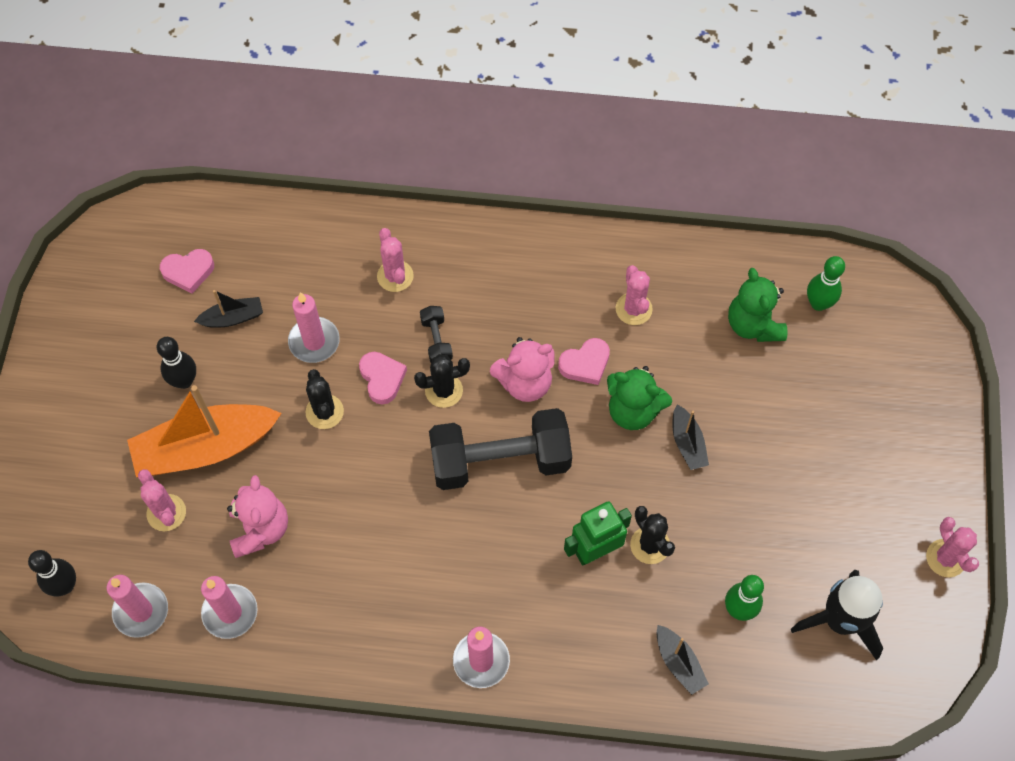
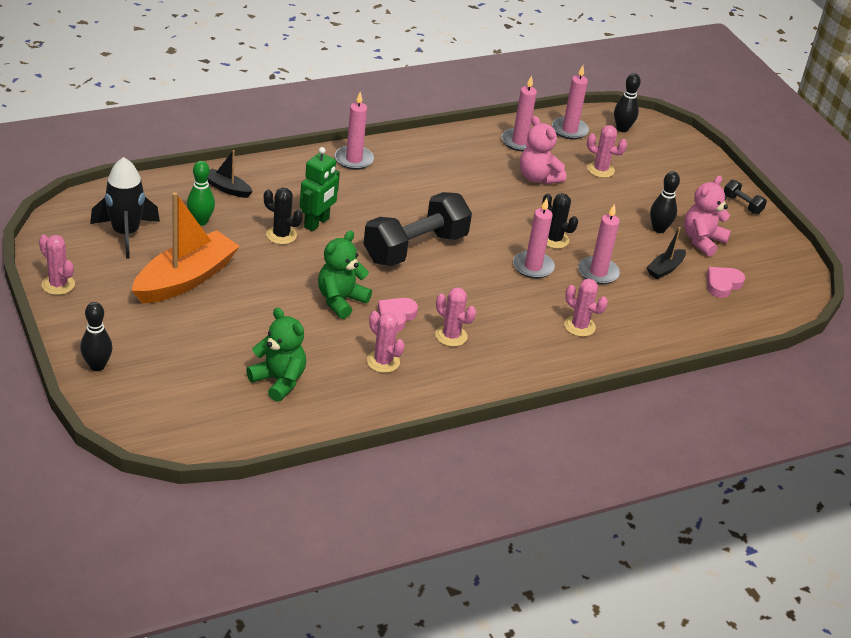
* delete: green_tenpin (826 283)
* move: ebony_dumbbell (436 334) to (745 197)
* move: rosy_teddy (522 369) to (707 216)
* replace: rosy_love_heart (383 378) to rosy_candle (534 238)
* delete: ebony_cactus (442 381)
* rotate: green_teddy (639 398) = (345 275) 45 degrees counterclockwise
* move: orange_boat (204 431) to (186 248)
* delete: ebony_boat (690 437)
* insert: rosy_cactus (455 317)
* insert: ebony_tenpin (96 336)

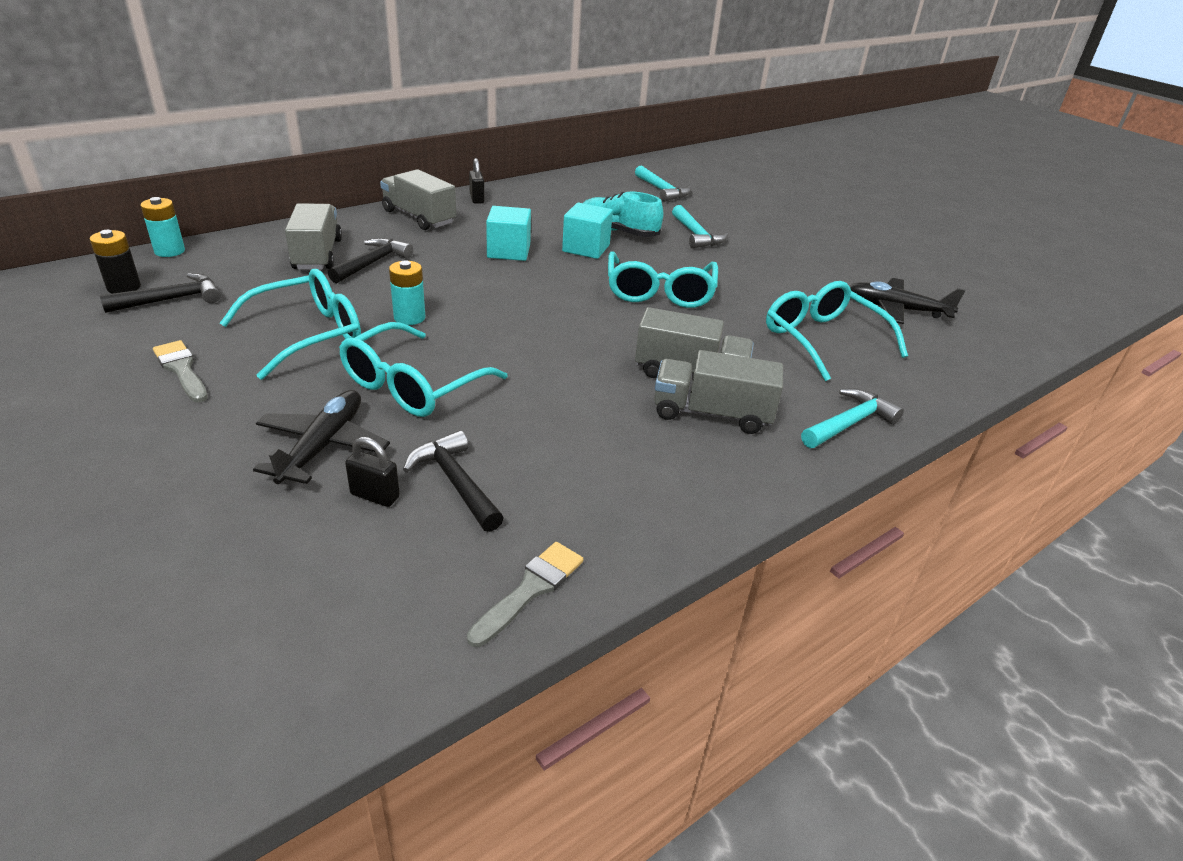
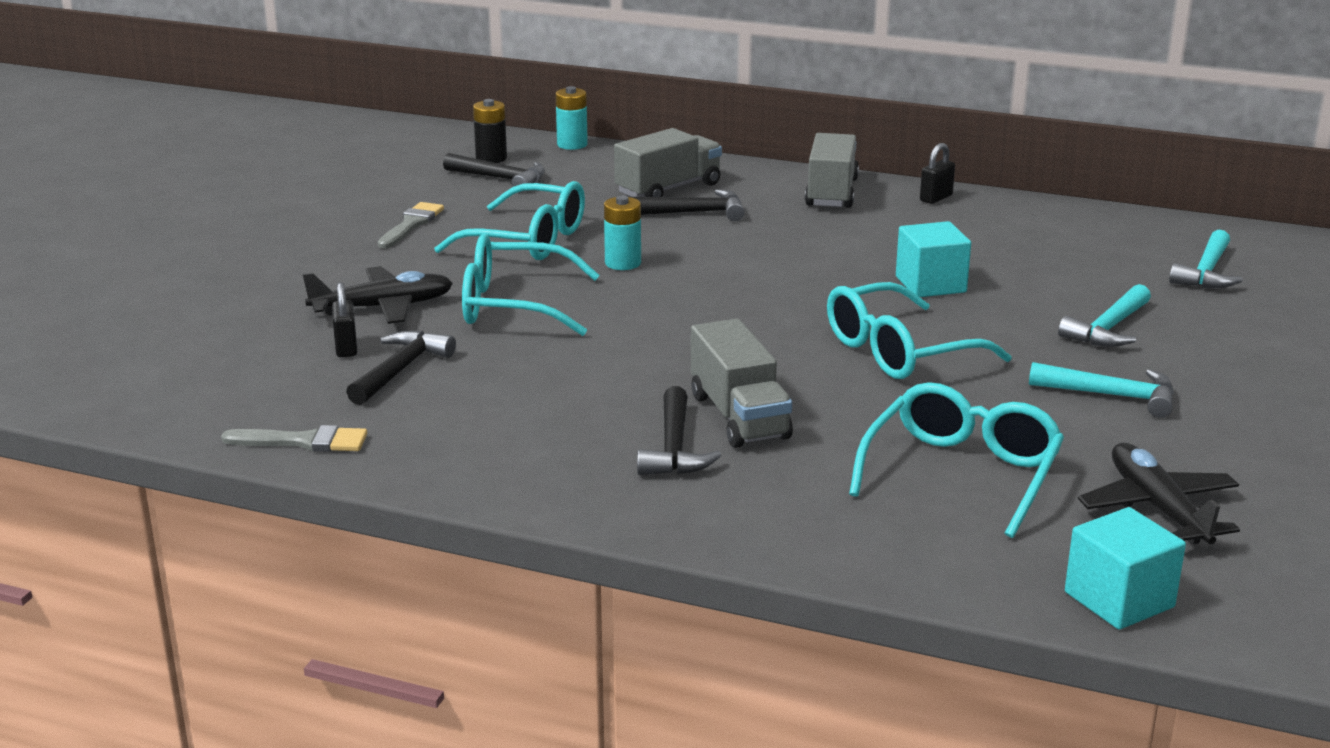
* delete: aqua_shoe (623 214)
* move: aqua_cube (508 233) to (1125 568)
* replace: gray_toy_truck (718 392) to ebony_carpenter's_hammer (679 430)
* move: aqua_carpenter's_hammer (852 418) to (1101 390)

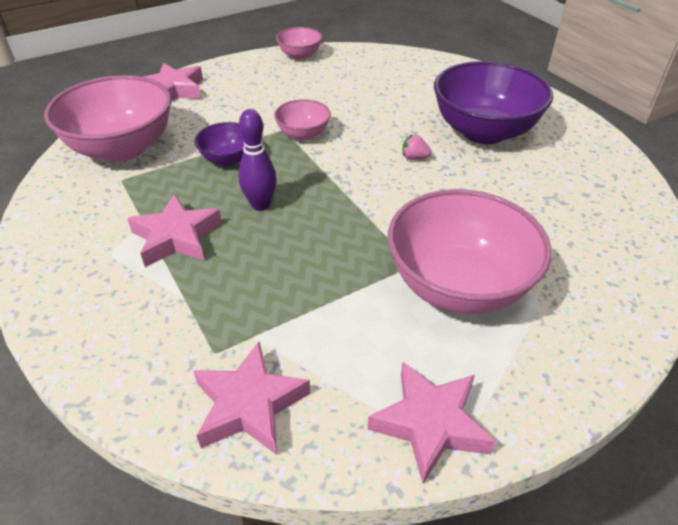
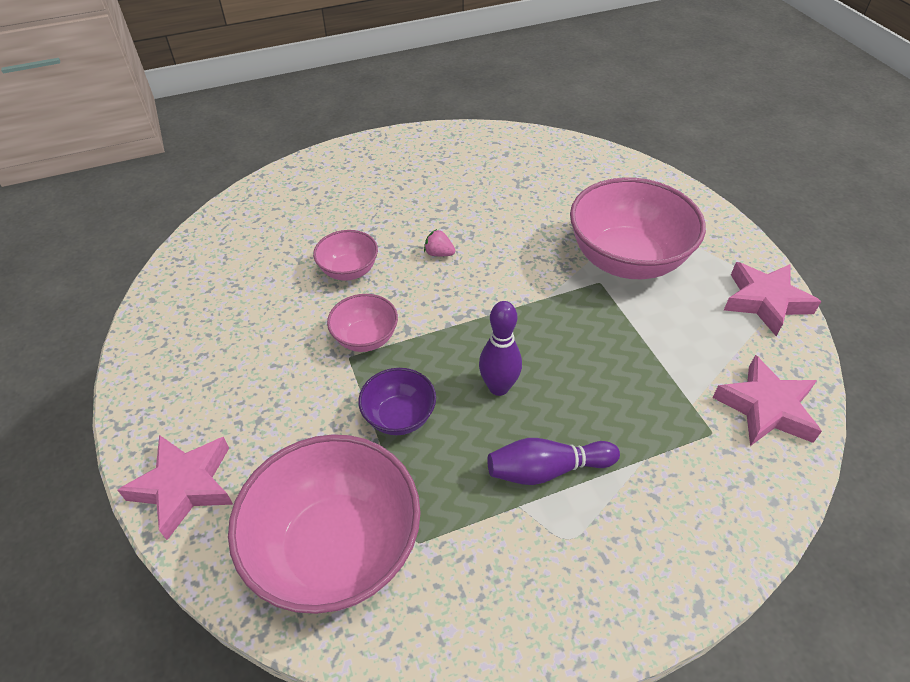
* move: rosy_deep_dish (299 43) to (345 255)
* delete: violet_deep_dish (493 102)
* rotate: rosy_strawberry (417 147) = (439 242) 90 degrees clockwise
* replace: rosy_star (174 230) to violet_tenpin (554 461)

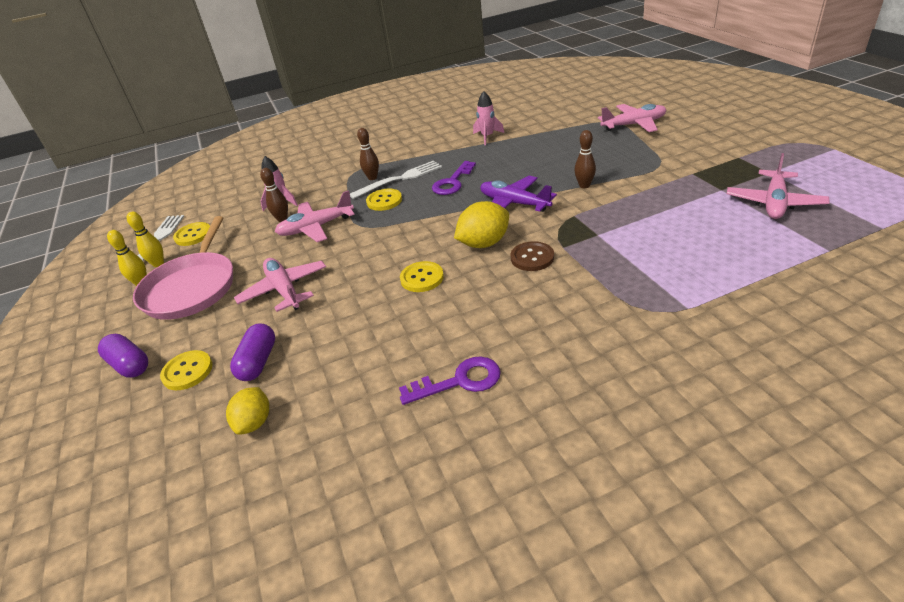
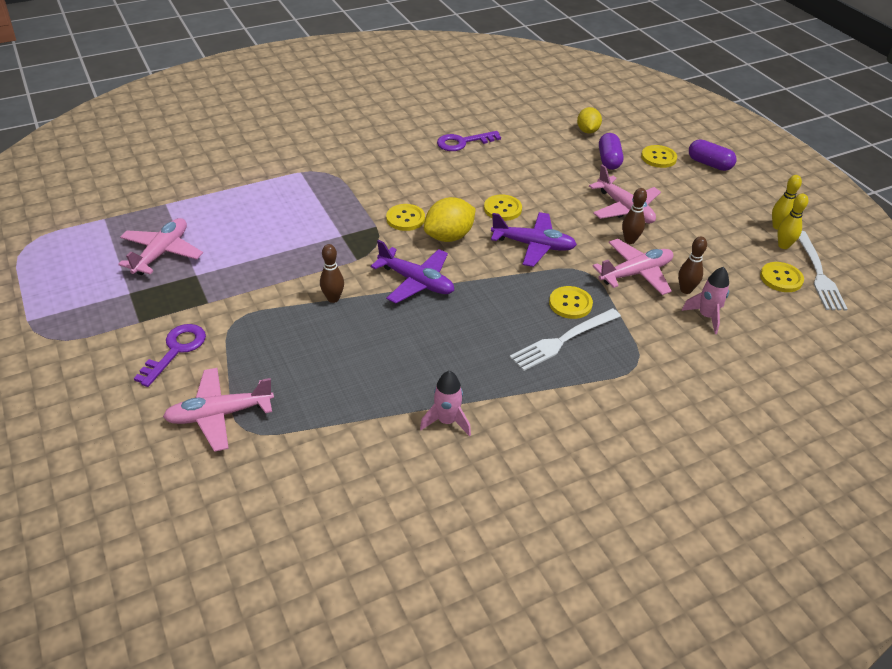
* move: russet_tenpin (368 154) to (634 216)
* move: violet_key (454 178) to (170 355)
* delete: rosy_frying_pan (183 268)
* recolor: russet_button (532 256) to bright_yellow_button (405 217)
* insert: violet_toy_plane (534 239)

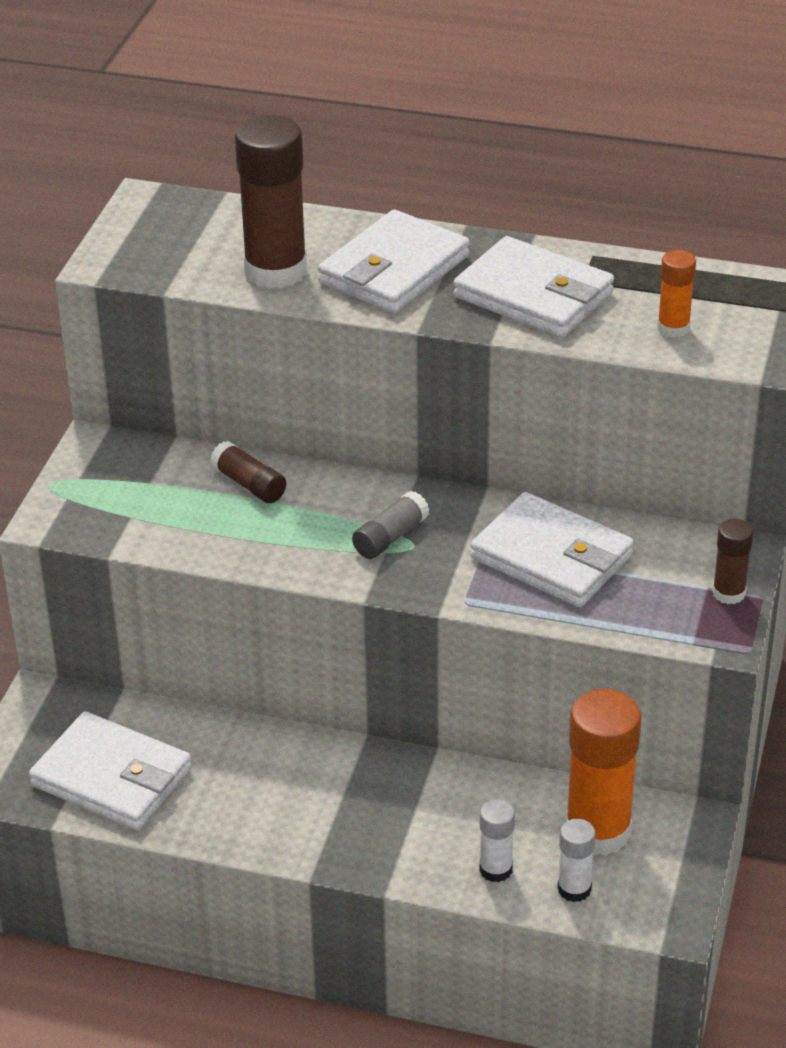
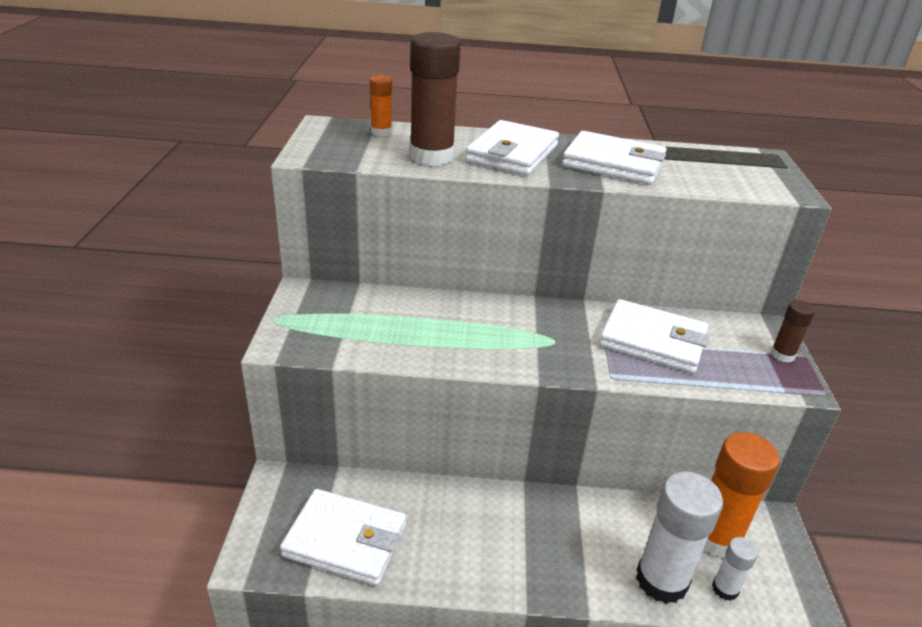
* move: orange_glue_stick (676 294) to (381 105)
* delete: russet_glue_stick (248 472)
* delete: gray_glue_stick (391 525)
* resize: white_glue_stick (497 840) = (679 538) x2.00

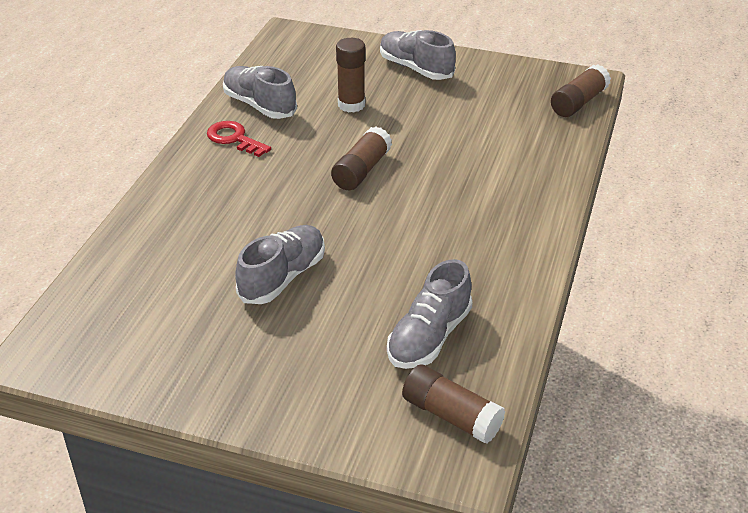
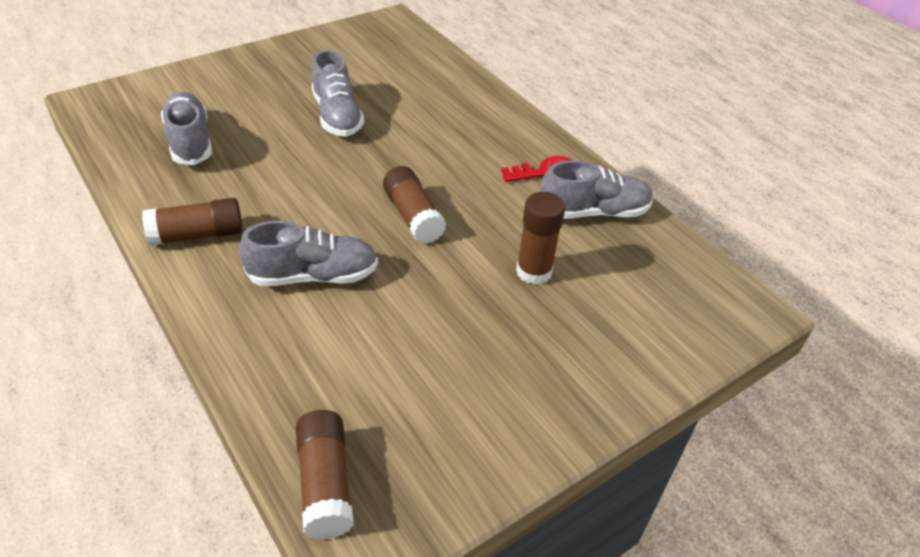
* move: gray_shoe (418 55) to (308 253)
* move: russet_glue_stick (453 404) to (192 222)

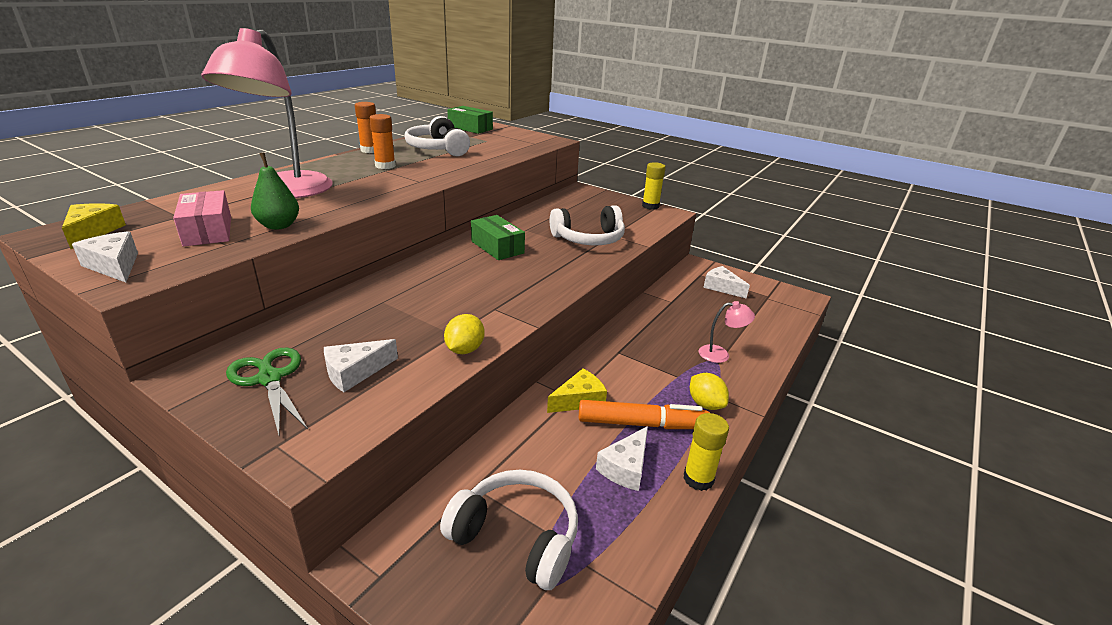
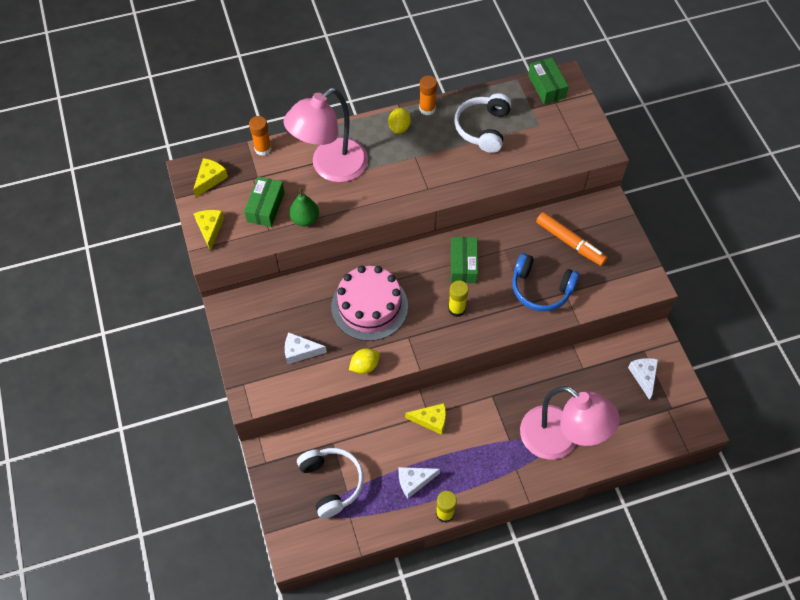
* move: orange_glue_stick (382 141) to (260 136)
* move: bright_yellow_glue_stick (654 186) to (458 298)
* recolor: rosy_box (202 218) to green_box (264 202)
* recolor: white_headset (587 225) to cobalt_headset (545 282)
* recolor: white_piece_of_cheese (105 257) to bright_yellow_piece_of_cheese (209 230)
* resize: rosy_lamp (726 332) = (570 423) x2.43
* delete: green_pair_of_scissors (267 391)
* move: bright_yellow_toy_lemon (709 391) to (399 120)
* move: orange_marker (644 414) to (572 239)
* insert: rosy_cake (369 303)

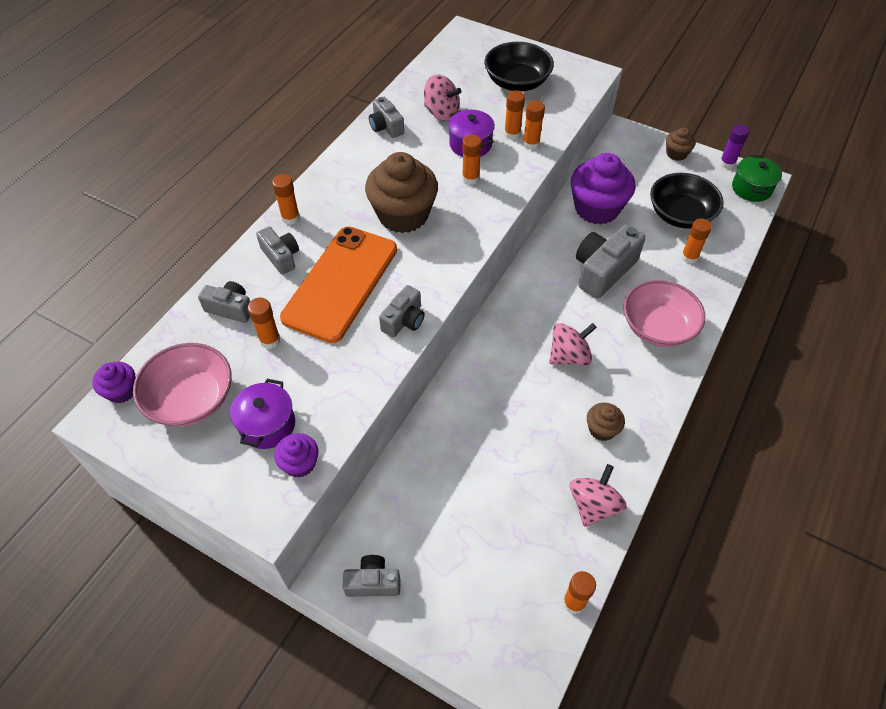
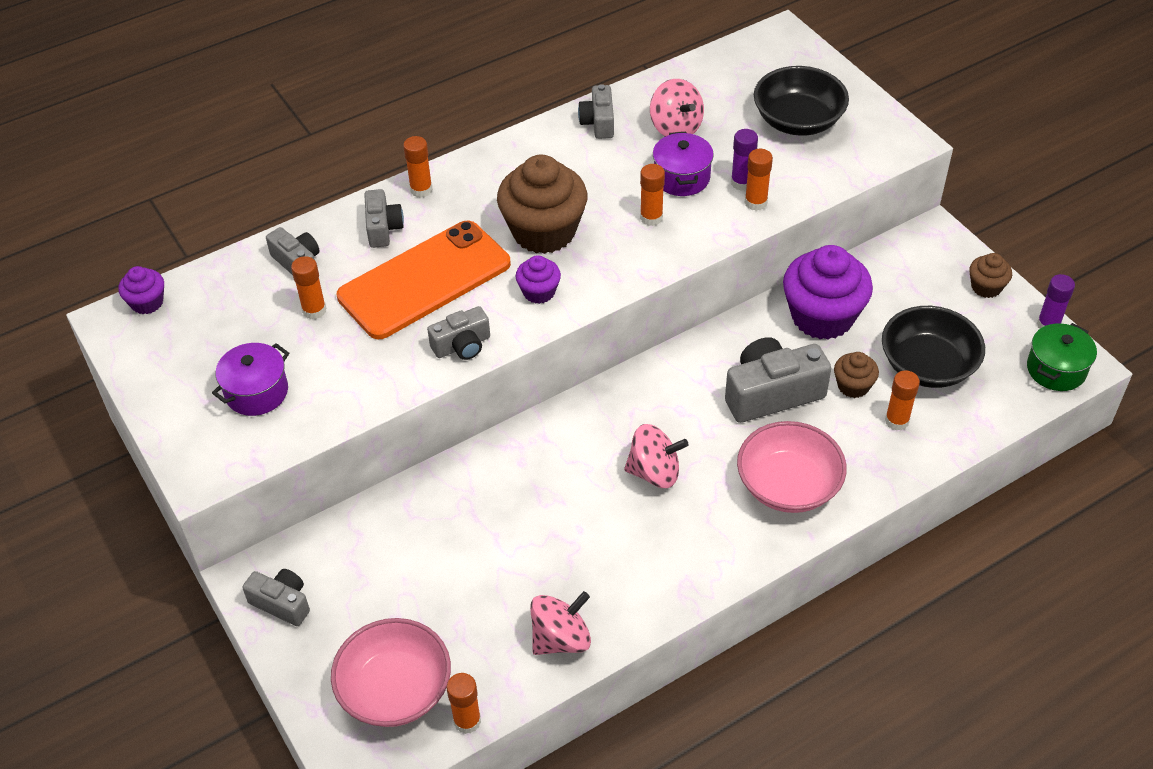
* recolor: orange_glue_stick (514 115) to violet_glue_stick (744 160)
* move: rosy_deep_dish (182 385) to (391 672)
* move: russet_muffin (606 422) to (856 375)
* move: violet_muffin (296 455) to (538 279)

